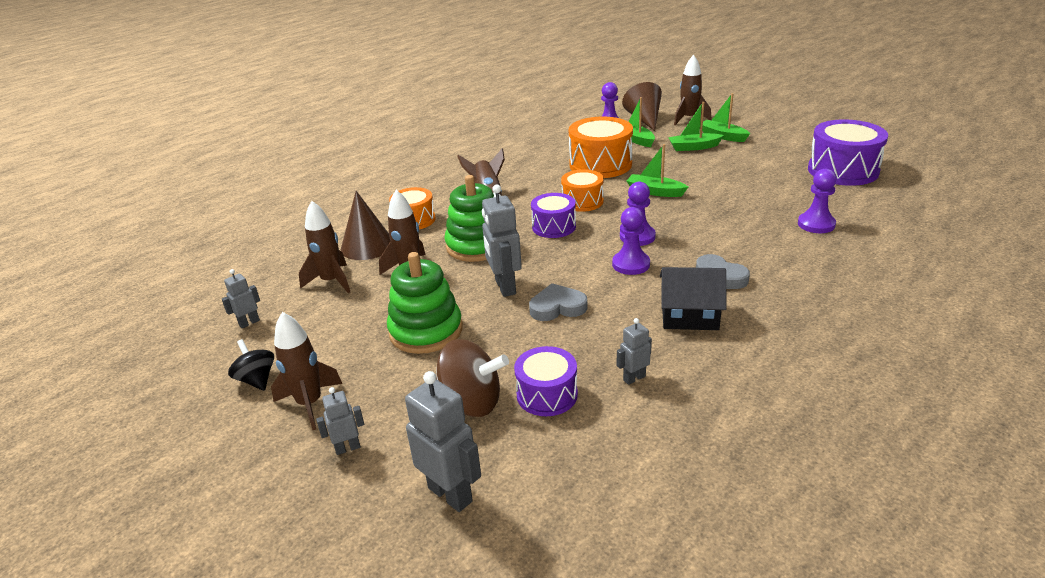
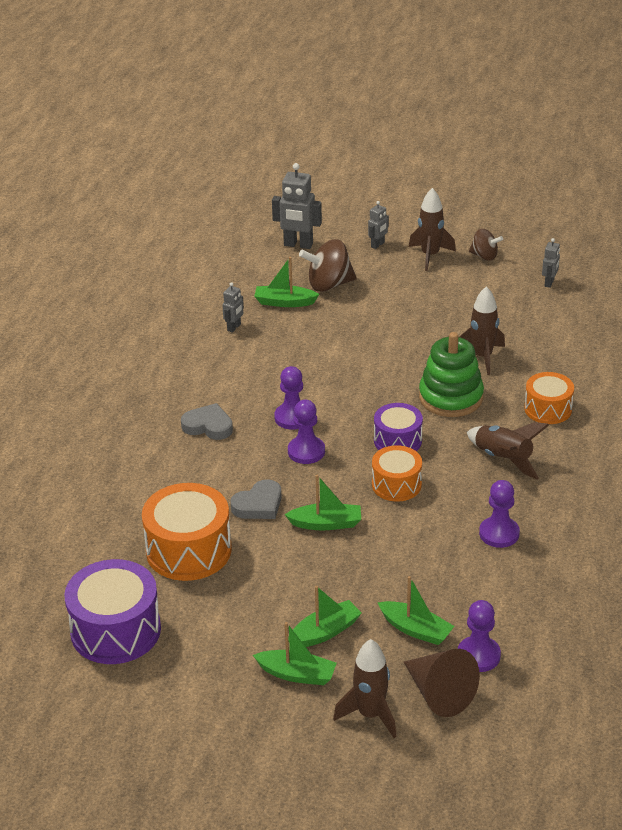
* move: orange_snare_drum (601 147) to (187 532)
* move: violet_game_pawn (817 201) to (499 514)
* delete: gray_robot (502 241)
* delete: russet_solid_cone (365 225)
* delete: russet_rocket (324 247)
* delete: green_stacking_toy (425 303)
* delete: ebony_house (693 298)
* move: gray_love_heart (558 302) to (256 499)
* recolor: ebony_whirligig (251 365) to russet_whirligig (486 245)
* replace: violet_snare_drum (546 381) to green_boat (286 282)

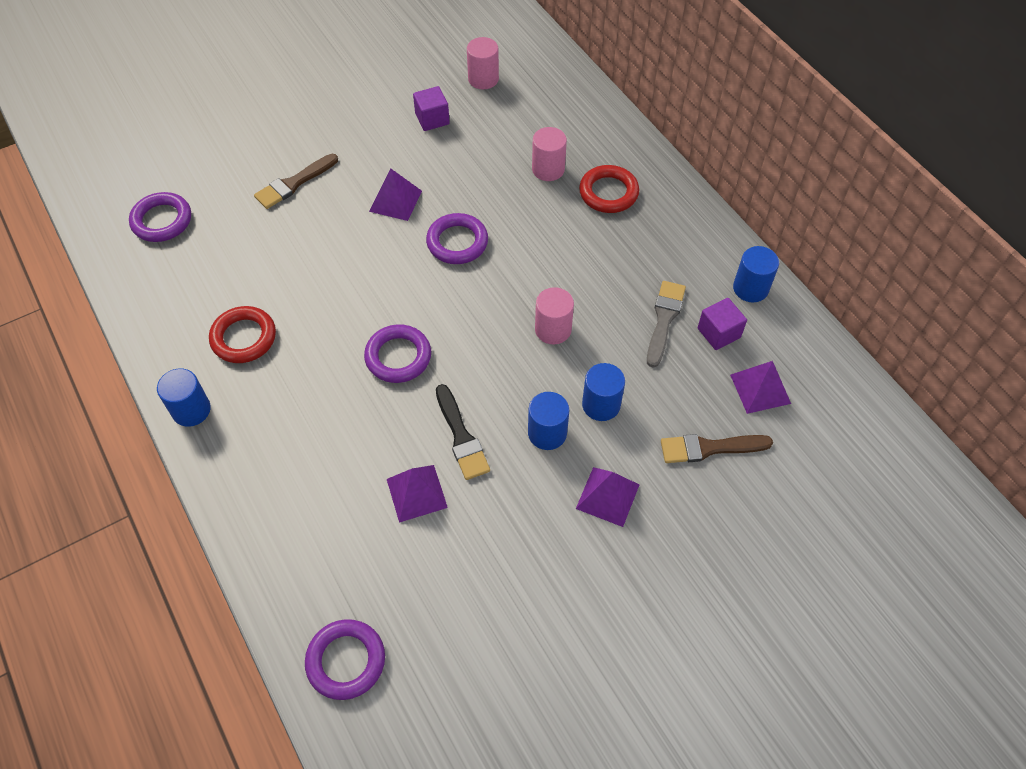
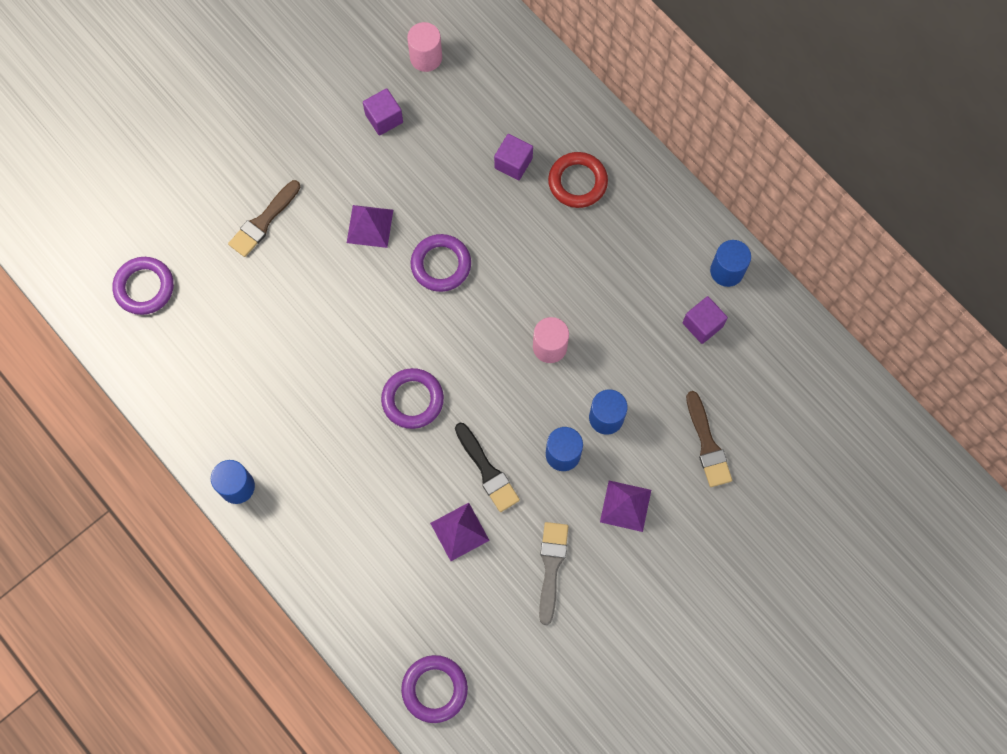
* replace: rosy_cylinder (549 154) to violet_cube (513 157)
* move: gray_paintbrush (666 324) to (553 573)
* delete: crimson_torus (242 334)
* delete: violet_solid_pyramid (760 387)
* rotate: russet_paintbrush (717 448) = (709 439) 90 degrees counterclockwise

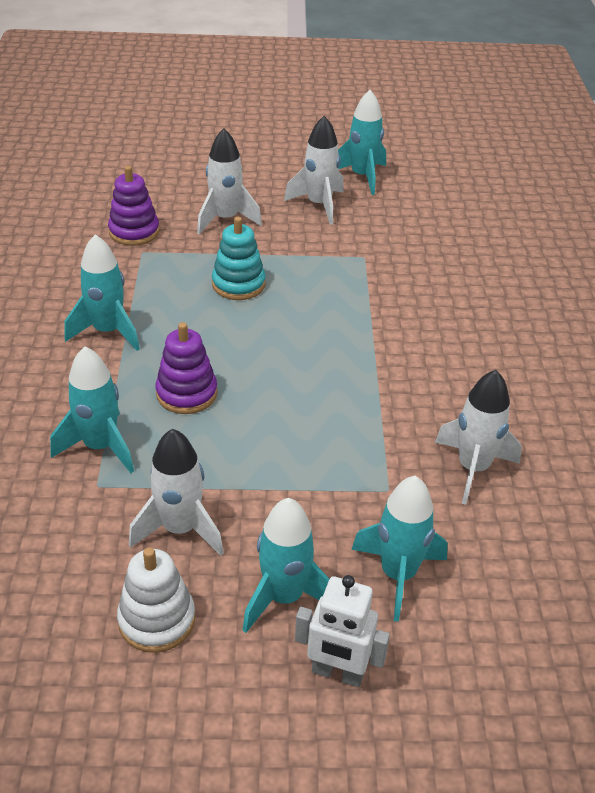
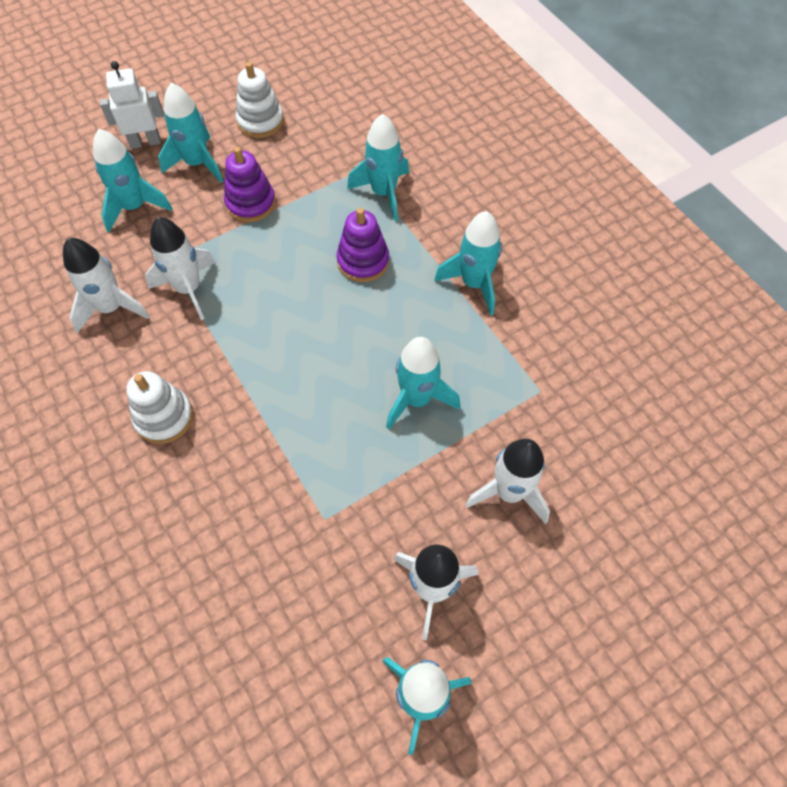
* move: violet_stacking_toy (134 206) to (250 184)
* replace: aqua_stacking_toy (238 258) to aqua_rocket (423 383)
* move: white_rocket (176 492) to (180 268)
* insert: white_stacking_toy (159 407)

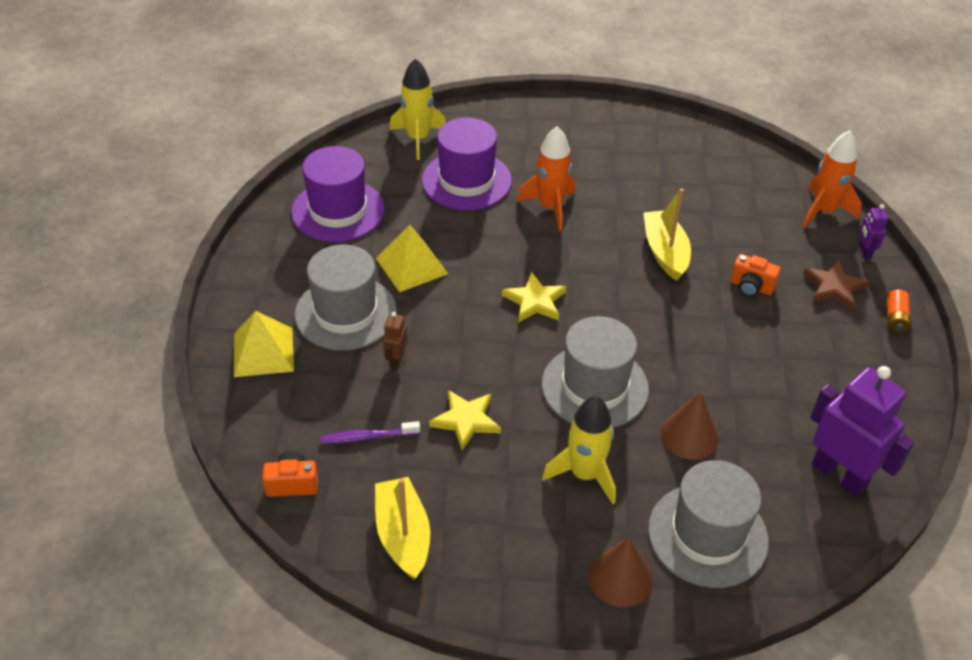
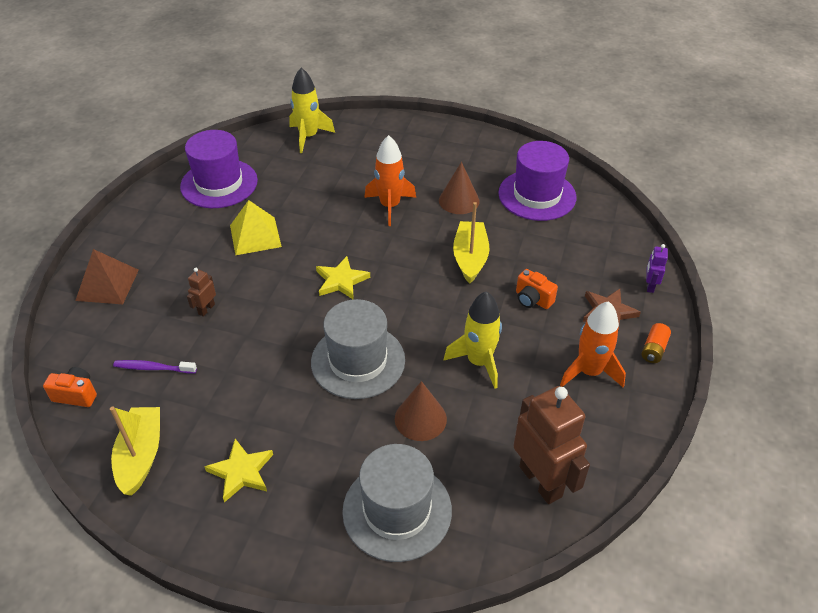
* move: violet_hat (467 163) to (537 181)
* move: orange_rocket (832 178) to (593 344)
* delete: gray_hat (345 298)
* recolor: bright_yellow_solid_pyramid (264 344) to russet_solid_pyramid (107 276)
* recolor: violet_robot (862 431) to russet_robot (551 445)
* move: bright_yellow_star (465 420) to (238 470)
* move: bright_yellow_rocket (579 450) to (473 340)
* move: russet_solid_cone (620 572) to (459 188)

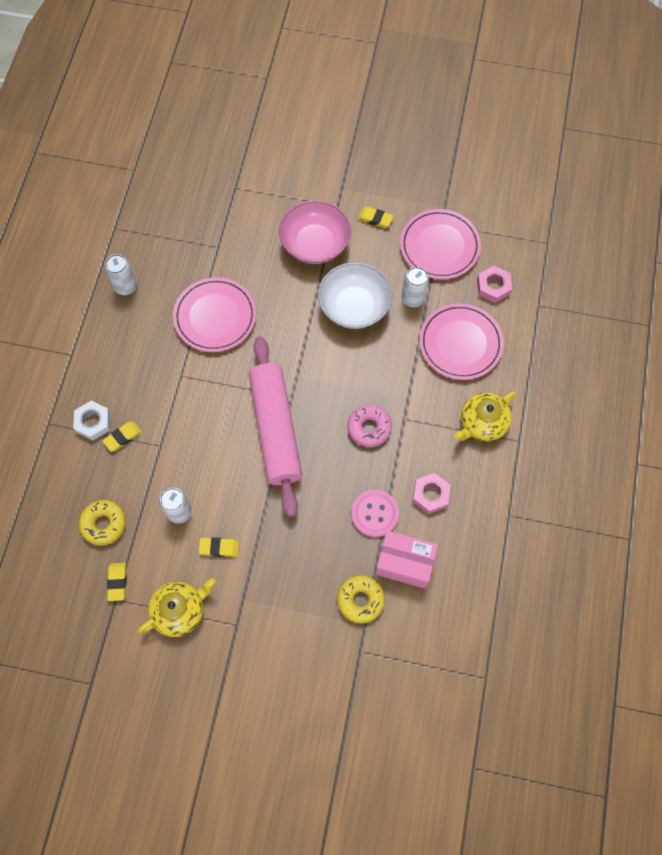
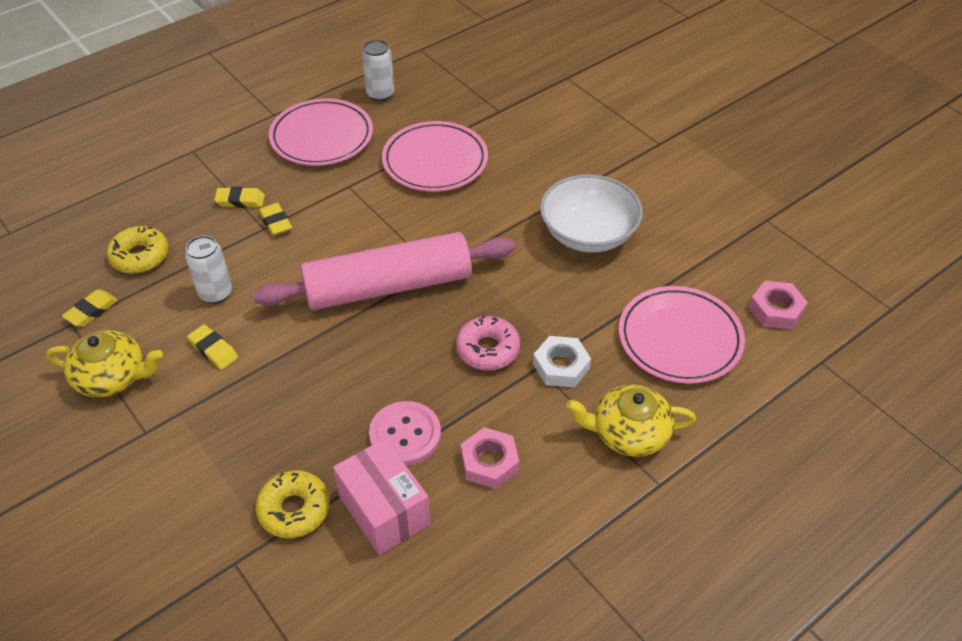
* delete: rosy_deep_dish (315 232)
* move: bright_yellow_pencil_eraser (376 217) to (275 219)
* move: rosy_flat_dish (440 244) to (321 132)
* delete: white_can (415 287)
* rotate: rosy_dough_roller (275 426) = (384 271) 45 degrees clockwise
* move: white_nut (92 421) to (562 362)

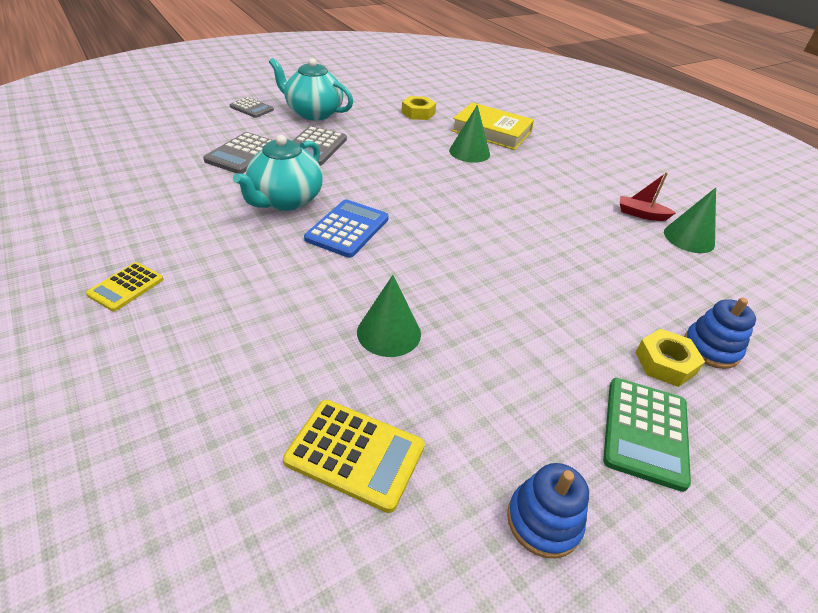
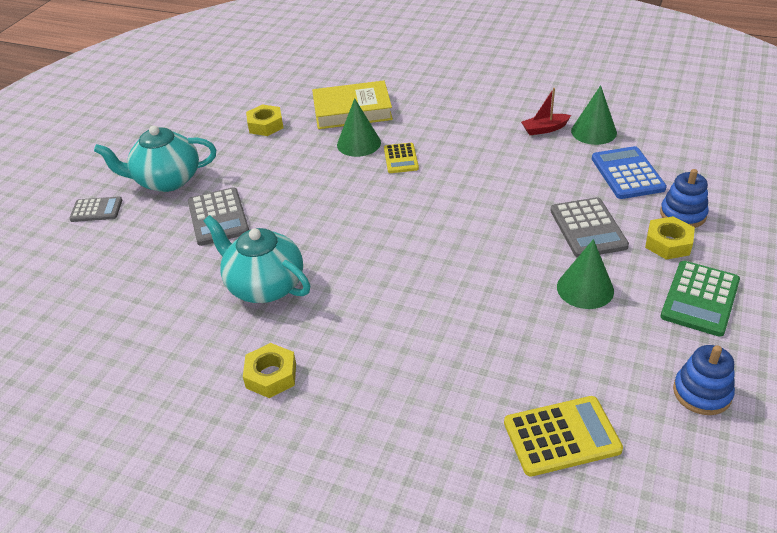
* move: gray_pocket_calculator (237 153) to (589 227)
* rotate: aqua_tea_pot (278 173) = (257 259) 135 degrees clockwise
* move: cobalt_pocket_calculator (346 228) to (629 172)
* move: bright_yellow_pocket_calculator (124 286) to (401 158)
* move: green_solid_cone (389 316) to (585 274)
* rotate: green_pocket_calculator (647 435) = (700 299) 45 degrees clockwise
* insert: bright_yellow_nut (269 370)

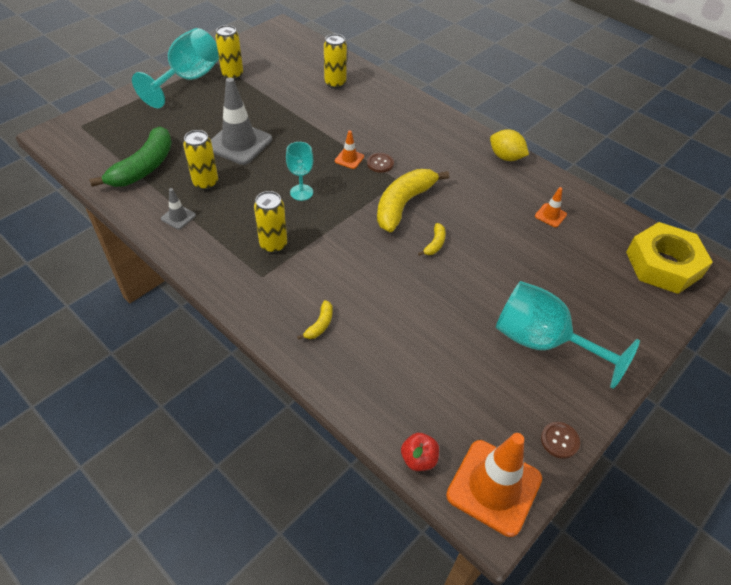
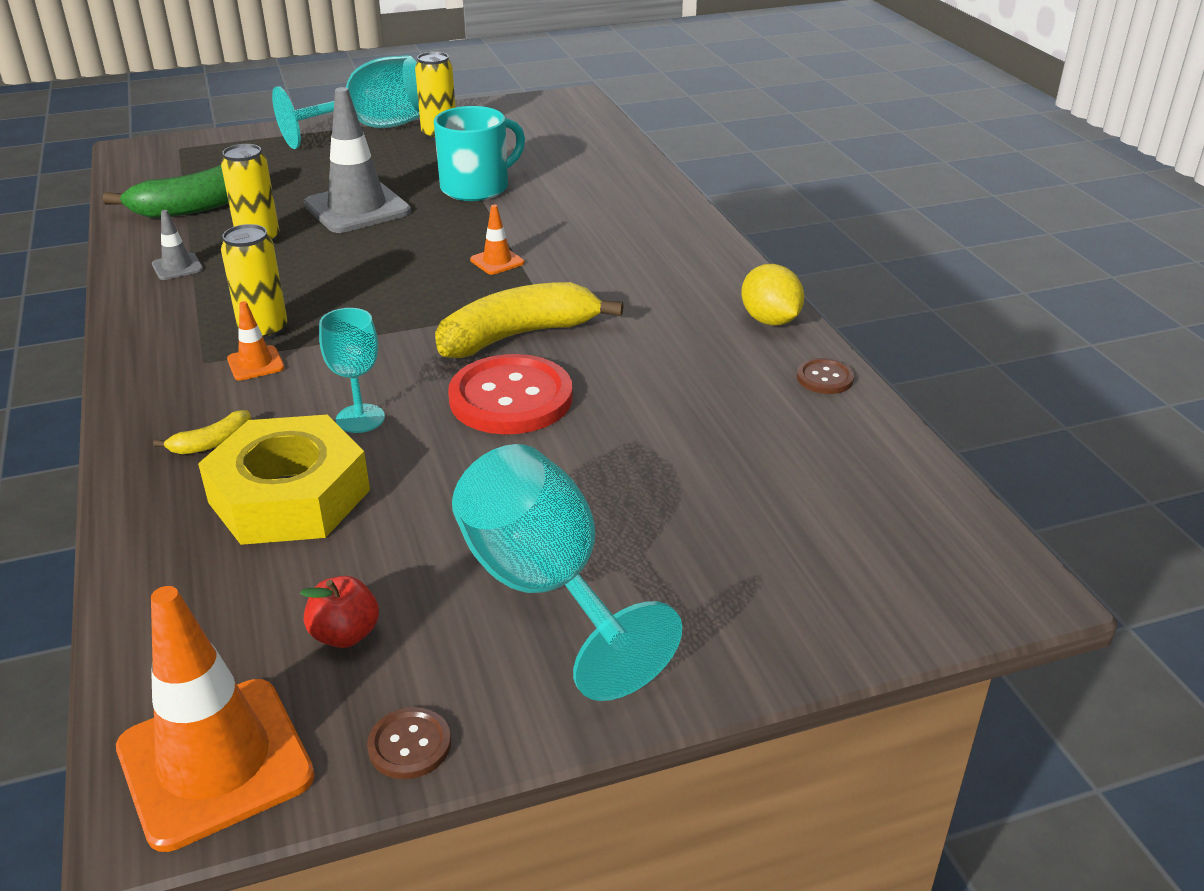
* delete: bright_yellow_can (335 61)
* move: aqua_chalice (299 171) to (352 370)
* move: russet_button (380 163) to (825 376)
* move: orange_traffic_cone (551 207) to (255 341)
* move: bright_yellow_nut (669 258) to (284 479)
* replace: bright_yellow_banana (432 239) to crimson_button (510 394)
* move: crimson_toy_apple (420 452) to (339 612)
* insert: aqua_tea_mug (479 153)

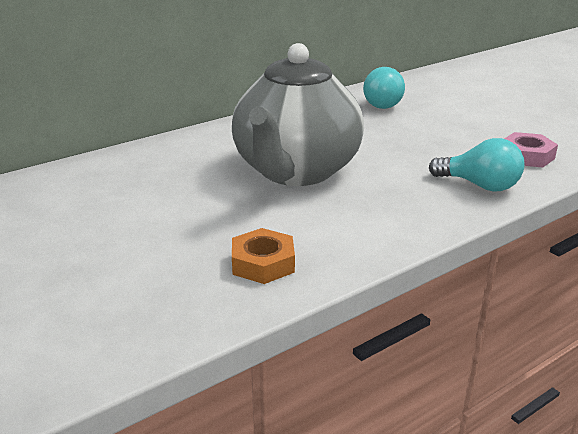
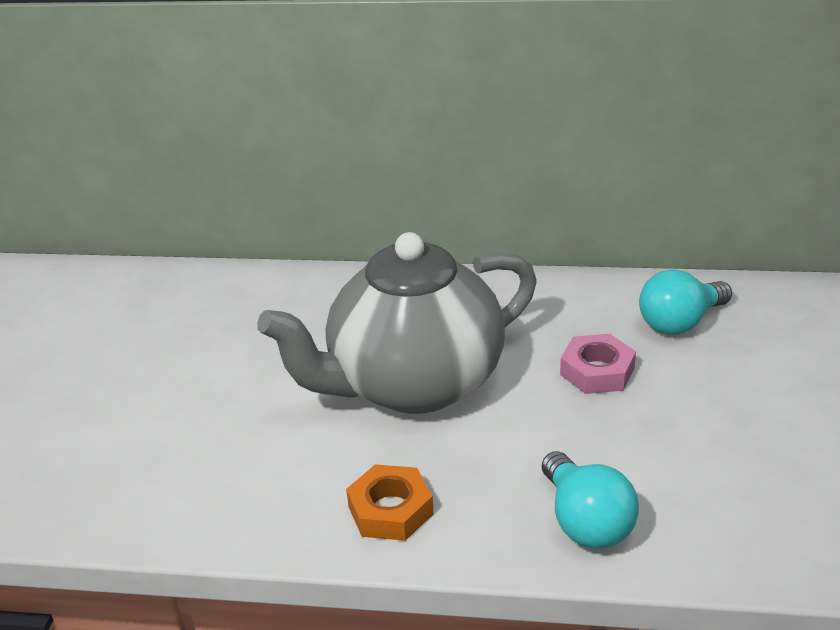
* move: rosy_nut (531 150) to (598 364)
* move: orange_nut (263 256) to (390 502)

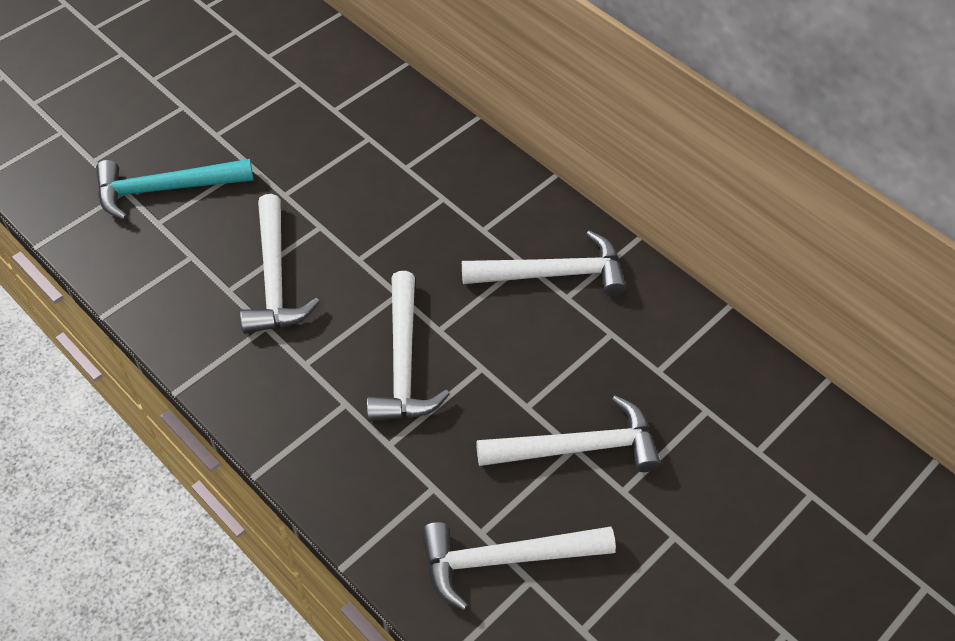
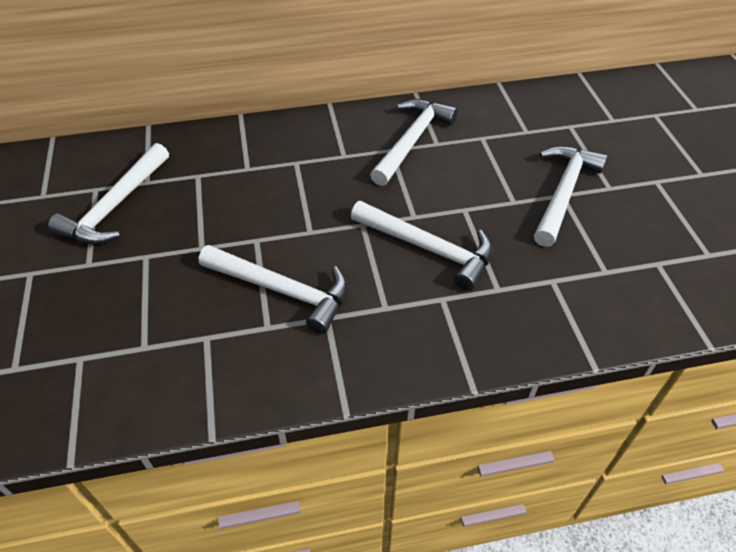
* delete: aqua_carpenter's_hammer (175 189)
* move: white_carpenter's_hammer (519 566) to (108 193)

